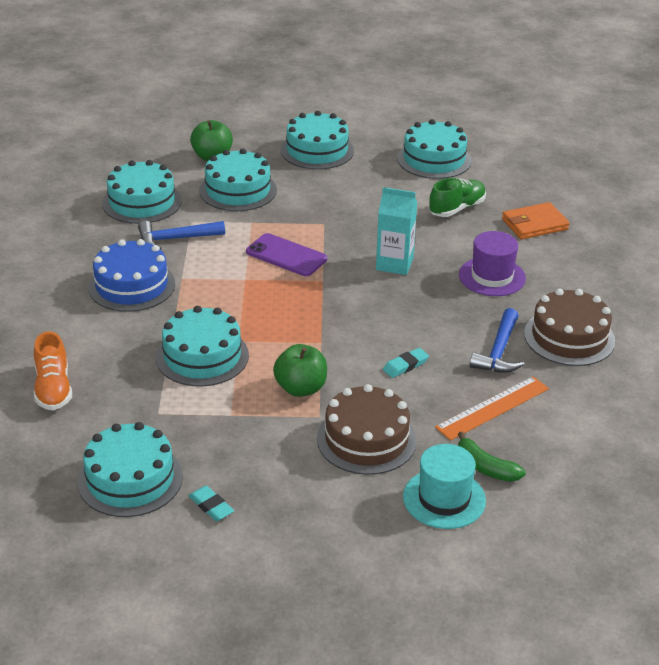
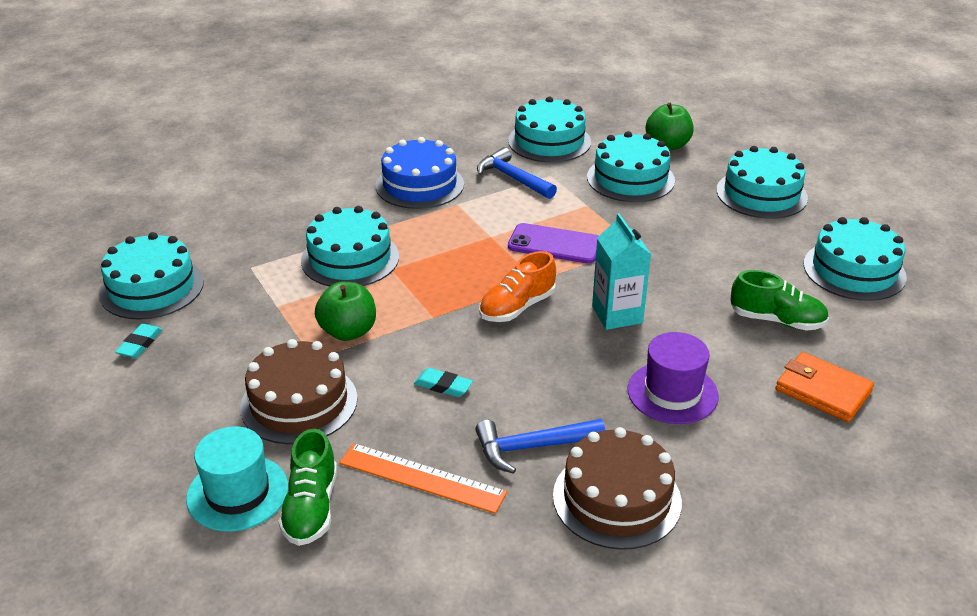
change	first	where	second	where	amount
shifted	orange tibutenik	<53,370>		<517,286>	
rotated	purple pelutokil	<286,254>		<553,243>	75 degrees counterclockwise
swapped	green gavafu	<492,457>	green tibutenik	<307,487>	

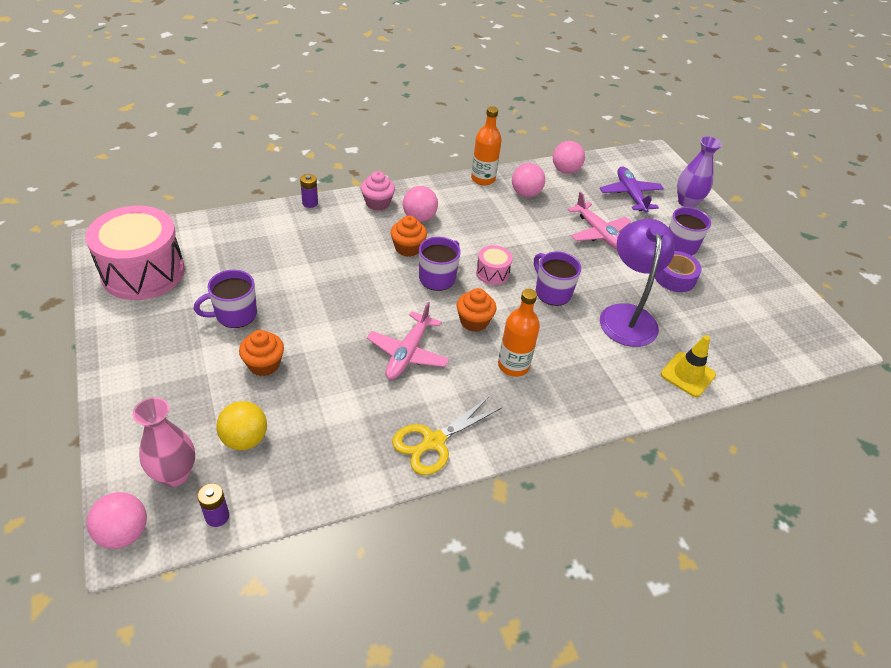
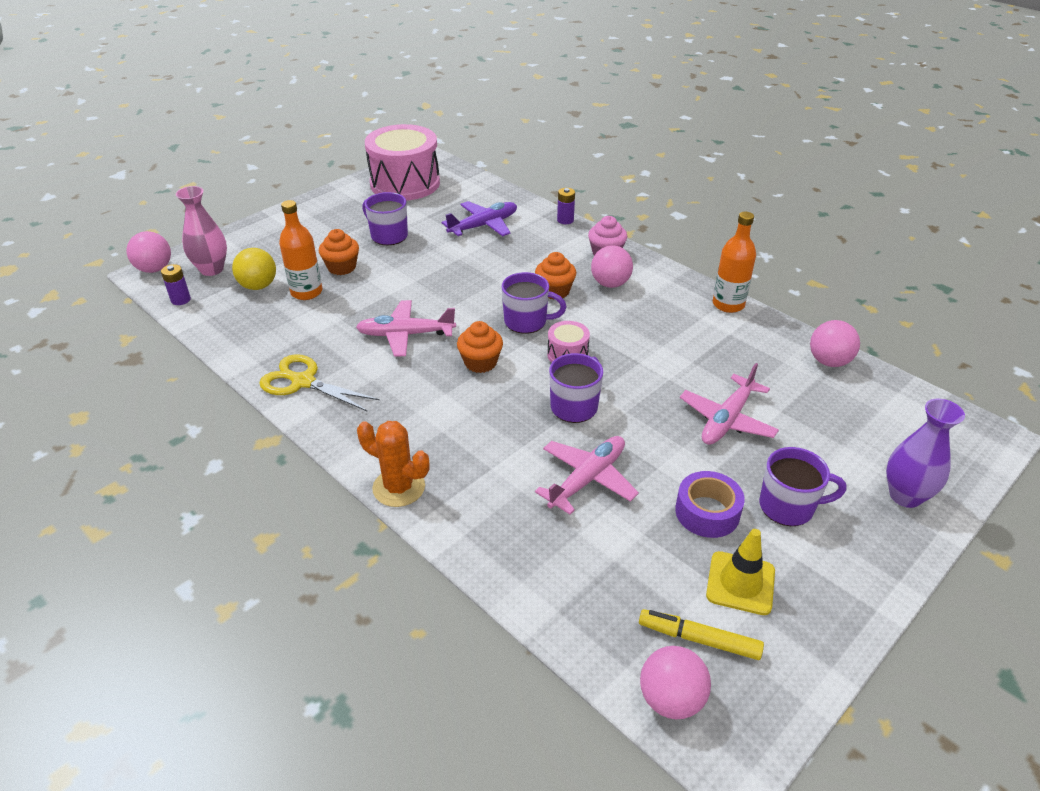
change	first	where	second	where	amount
shifted	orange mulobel	<519,333>		<300,250>	
shifted	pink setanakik	<528,180>		<675,682>	
shifted	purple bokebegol	<632,189>		<479,218>	
swapped	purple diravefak	<637,283>	pink bokebegol	<587,475>	
shifted	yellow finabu	<688,366>		<740,572>	
new			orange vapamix	<393,464>	
new			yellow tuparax	<701,634>	

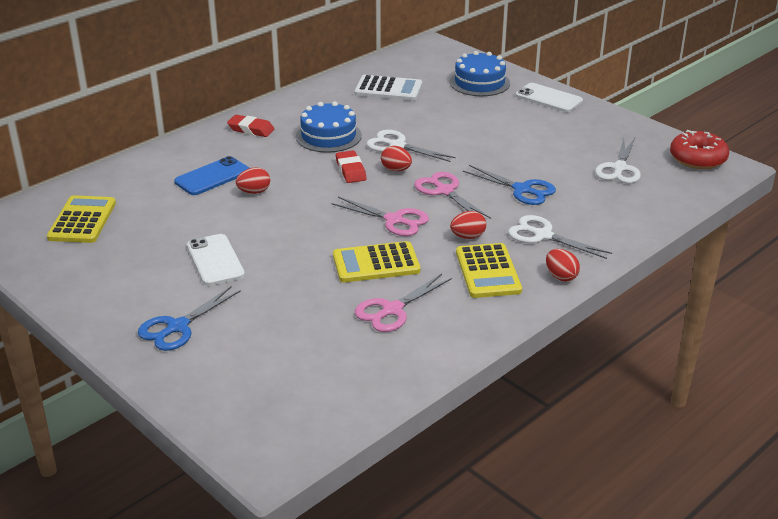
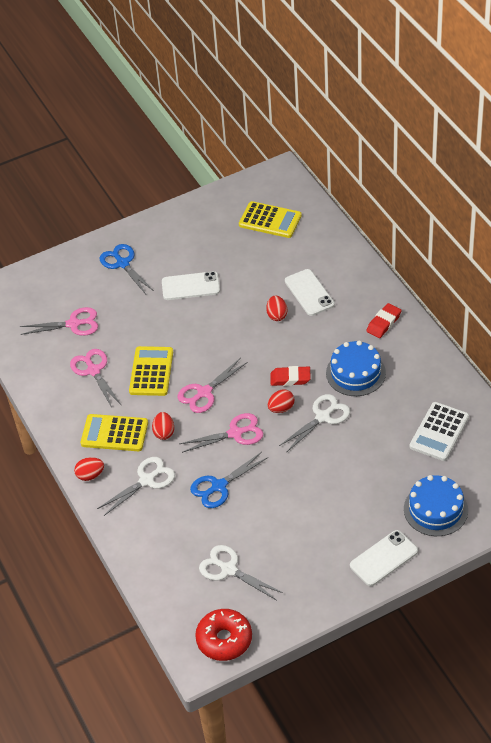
change	first	where	second	where	amount
repainted	blue pelutokil	<211,175>	white pelutokil	<310,292>	
new			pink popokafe	<59,321>	

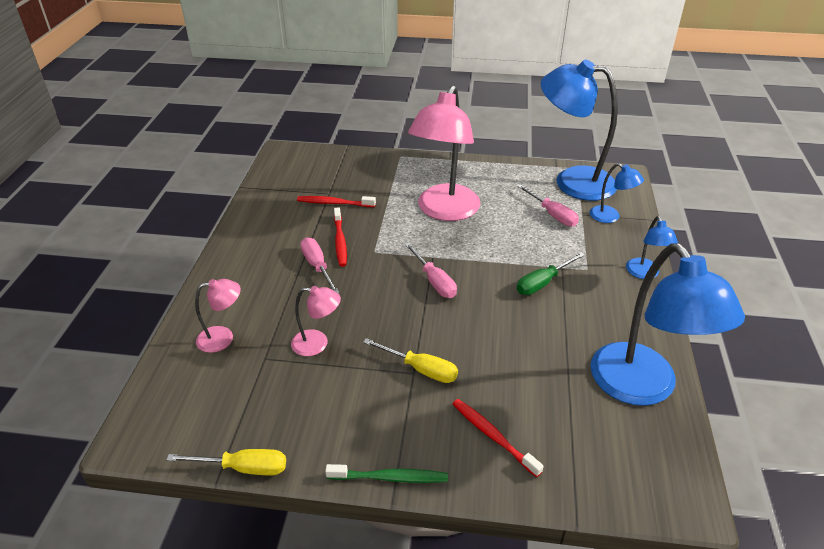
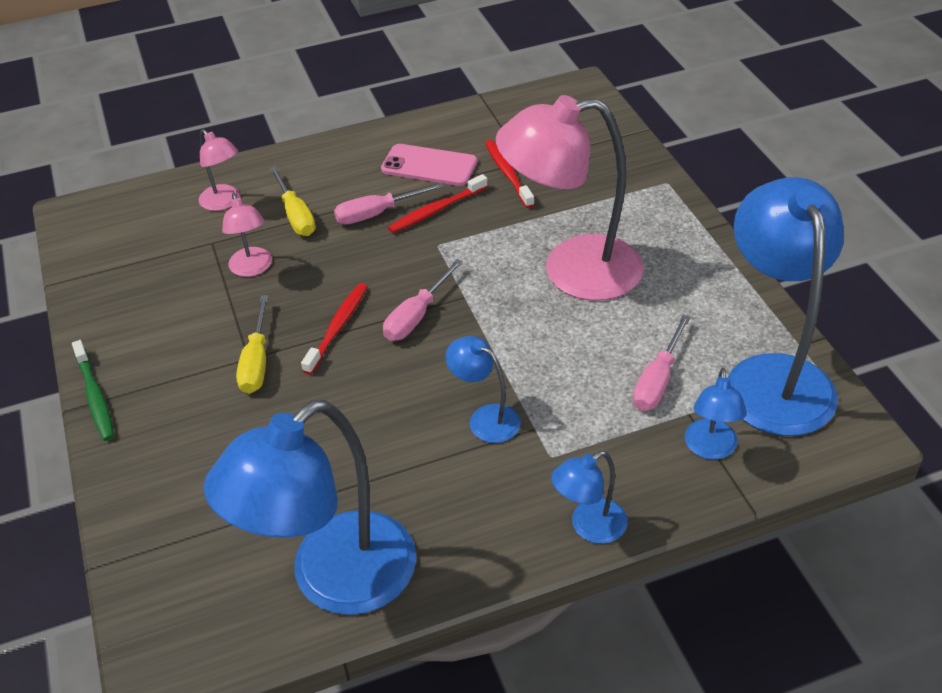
change	first	where	second	where	amount
shifted	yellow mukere	<226,462>		<293,201>	
rotated	pink mukere	<319,265>		<389,203>	150 degrees counterclockwise
shifted	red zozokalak	<498,438>		<334,328>	
swapped	green mukere	<551,273>	blue diravefak	<483,389>	
new			pink pelutokil	<429,165>	

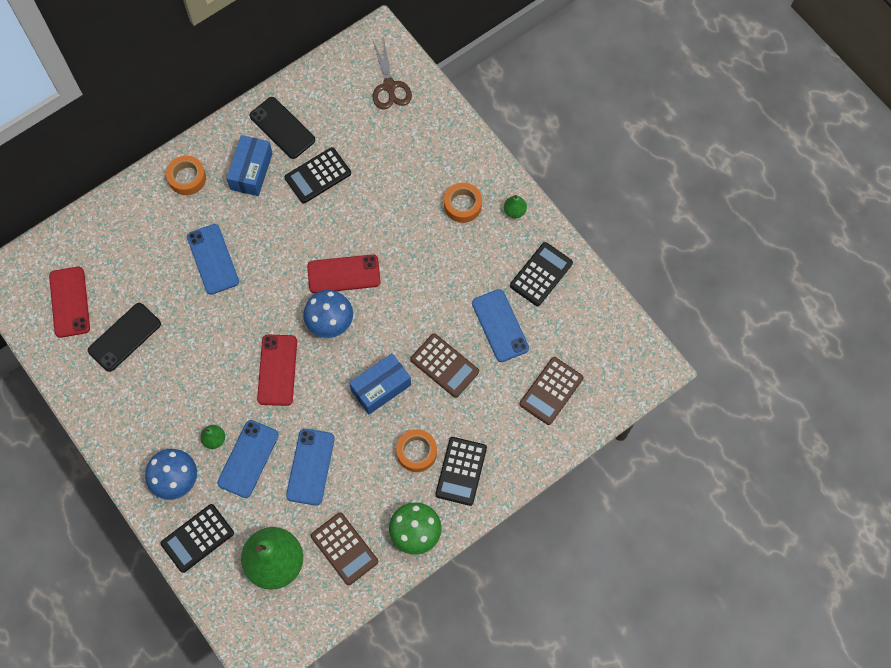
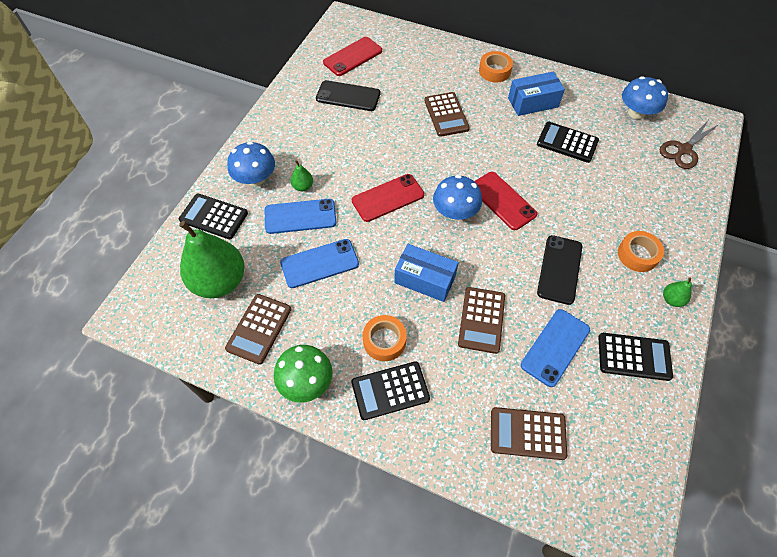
change	first	where	second	where	amount
swapped	blue pelutokil	<213,259>	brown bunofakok	<447,114>	
shifted	black pelutokil	<282,128>		<559,270>	
new			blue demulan	<645,97>	

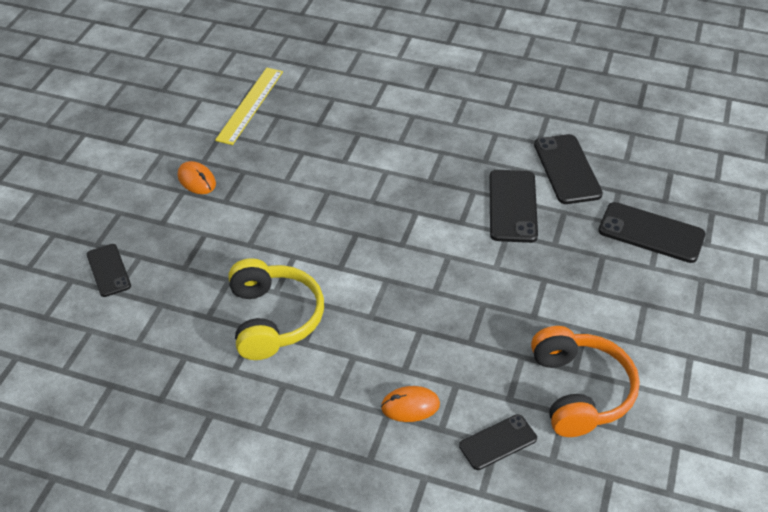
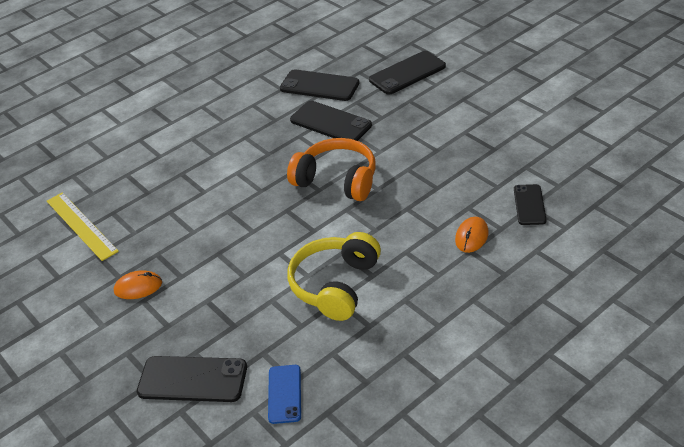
change	first	where	second	where	amount
scaled	black pelutokil	<108,270>		<192,379>	x1.59
rotated	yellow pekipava	<276,309>		<334,276>	90 degrees counterclockwise
shifted	orange pekipava	<585,381>		<331,169>	
new			blue pelutokil	<284,394>	

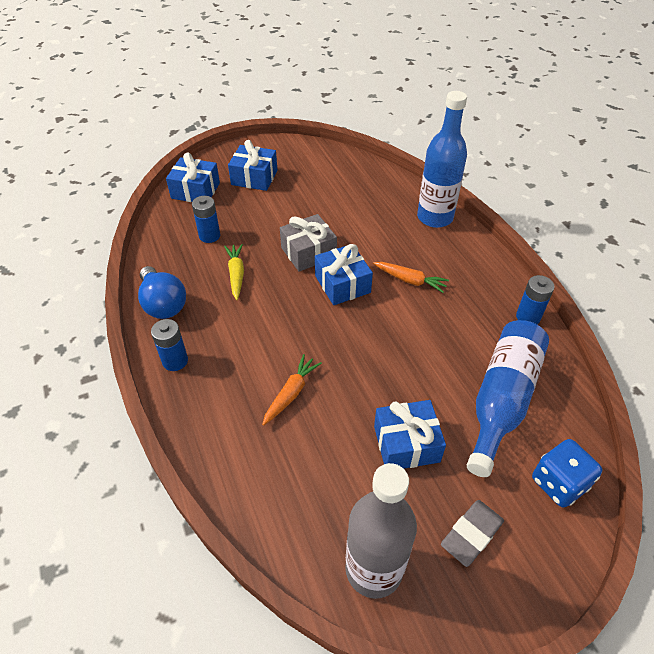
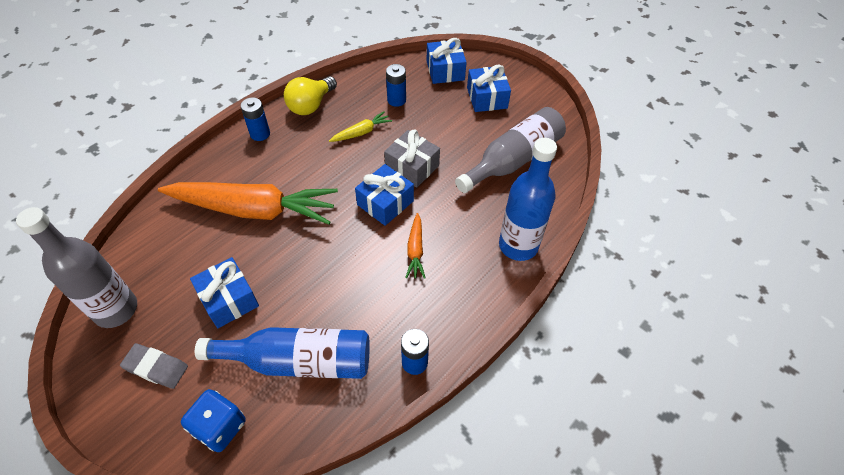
change	first	where	second	where	amount
repainted	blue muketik	<162,292>	yellow muketik	<310,95>	
scaled	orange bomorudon	<292,390>		<248,203>	x2.37
new			grey mulobel	<510,150>	

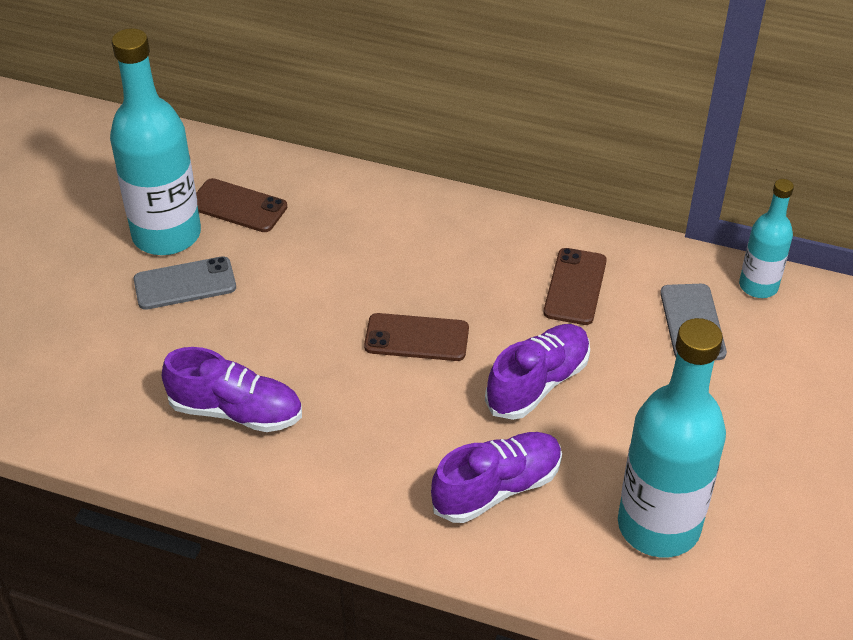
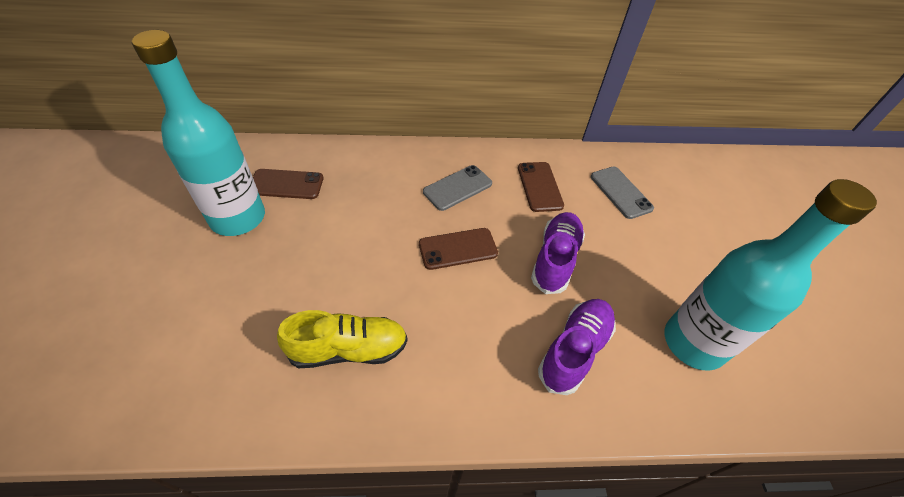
change	first	where	second	where	amount
shifted	grey pelutokil	<185,283>		<457,188>	
repainted	purple tibutenik	<232,389>	yellow tibutenik	<342,339>	
gone	turquoise mulobel	<766,238>			

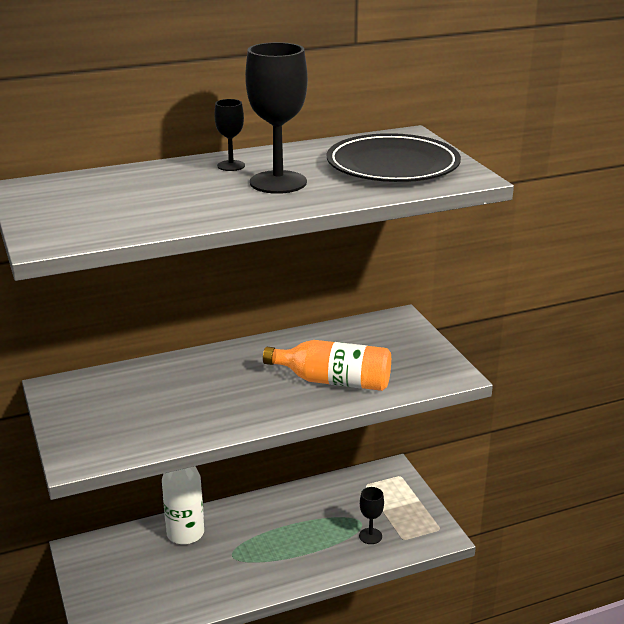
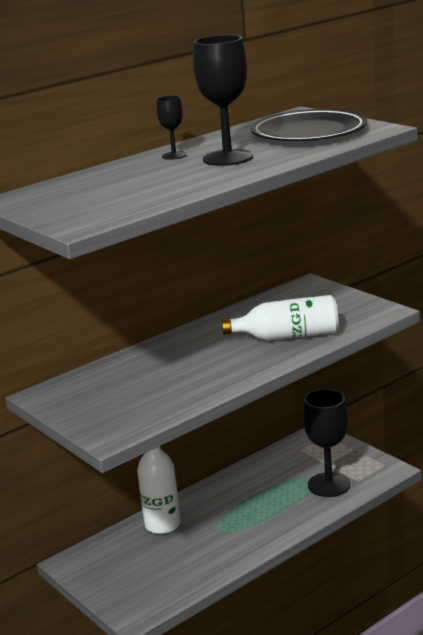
change	first	where	second	where	amount
repainted	orange mulobel	<327,365>	white mulobel	<280,318>	
scaled	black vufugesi	<371,515>		<327,443>	x1.97

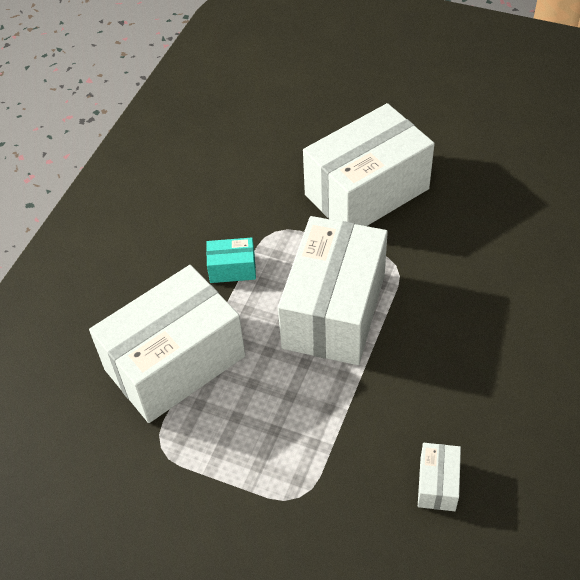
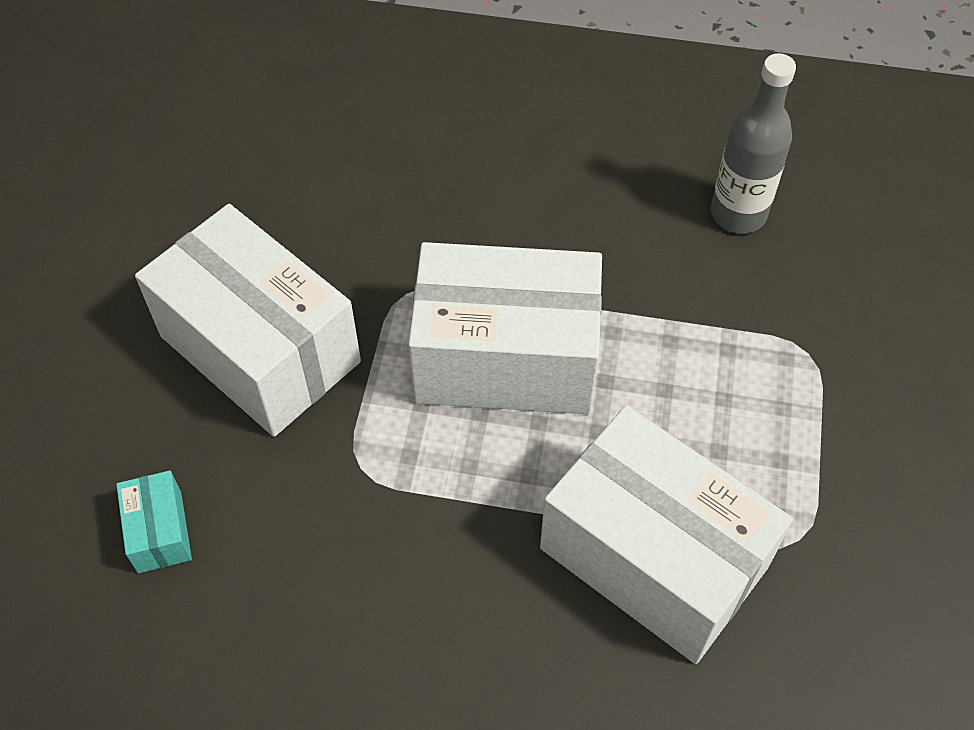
change	first	where	second	where	amount
shifted	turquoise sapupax	<231,260>		<154,521>	
swapped	white sapupax	<439,477>	grey mulobel	<753,143>	

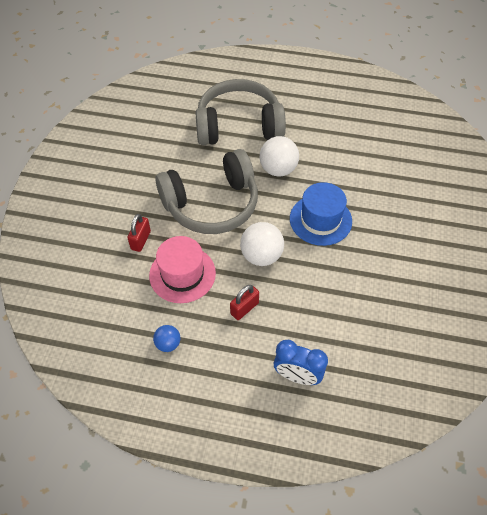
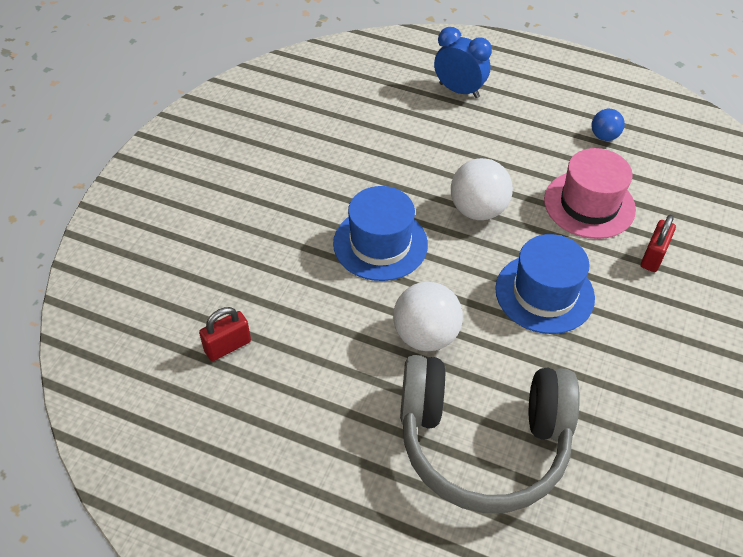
change	first	where	second	where	amount
swapped	grey pekipava	<206,191>	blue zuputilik	<545,284>	
shifted	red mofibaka	<244,302>		<225,334>	

